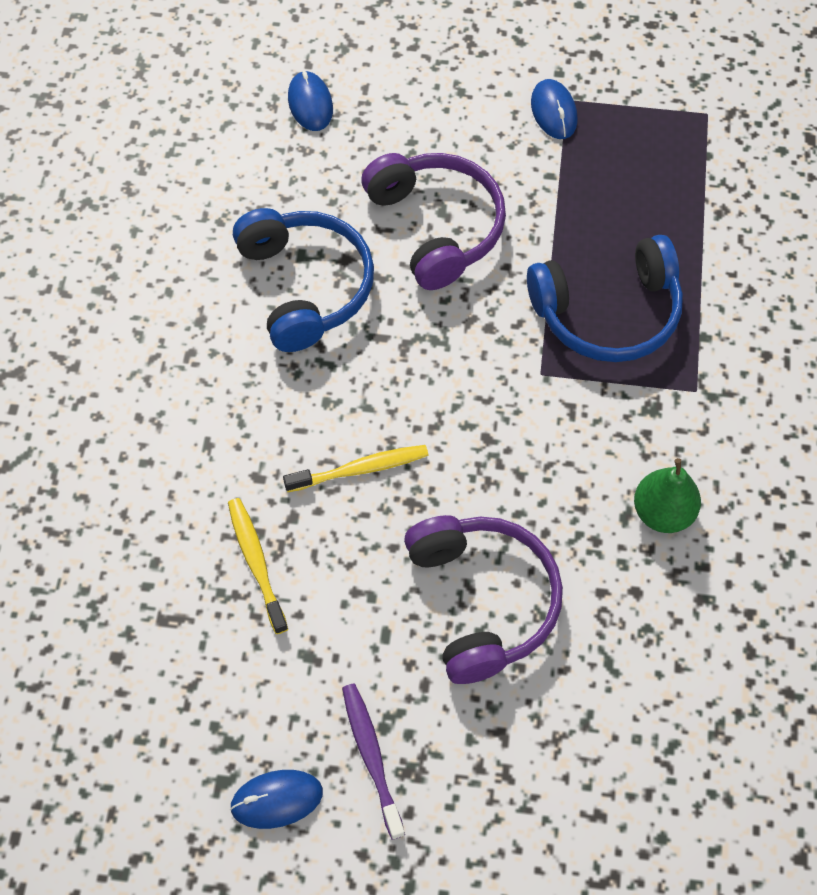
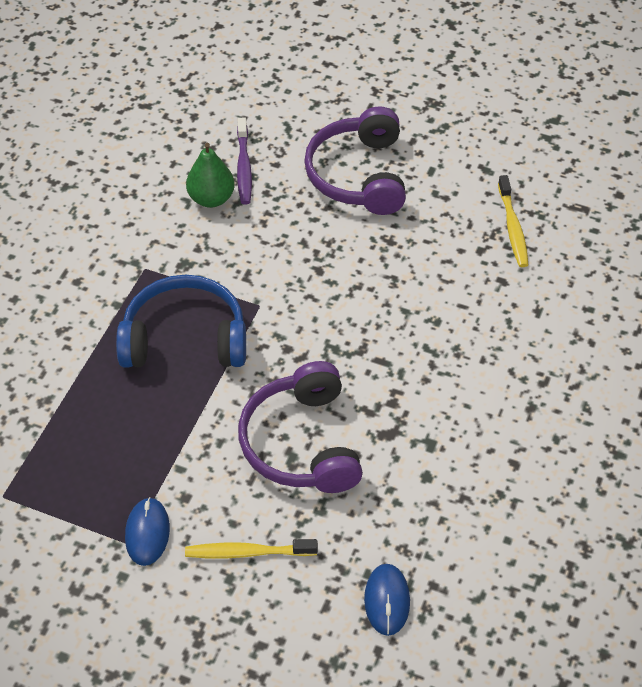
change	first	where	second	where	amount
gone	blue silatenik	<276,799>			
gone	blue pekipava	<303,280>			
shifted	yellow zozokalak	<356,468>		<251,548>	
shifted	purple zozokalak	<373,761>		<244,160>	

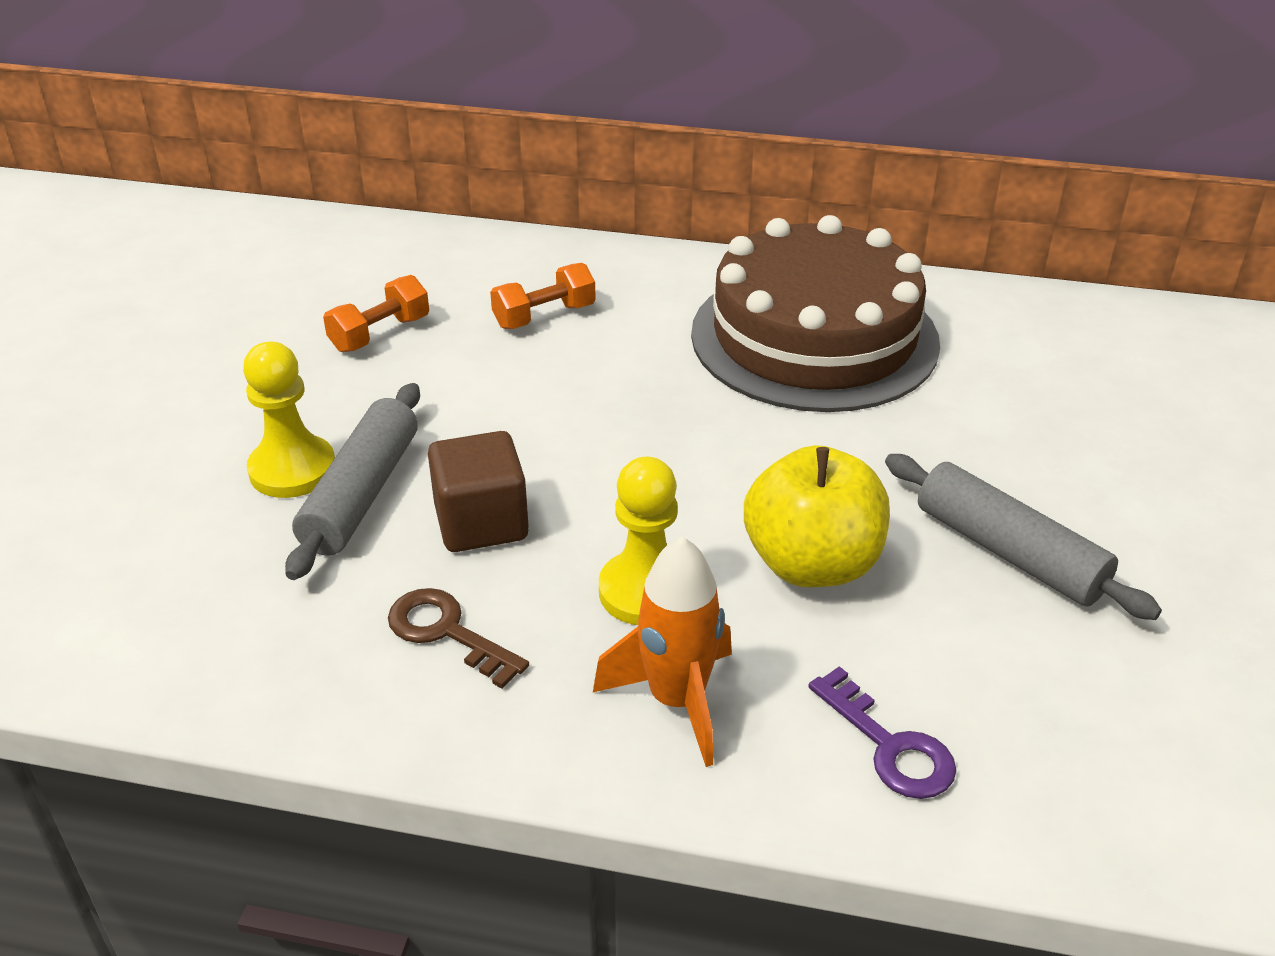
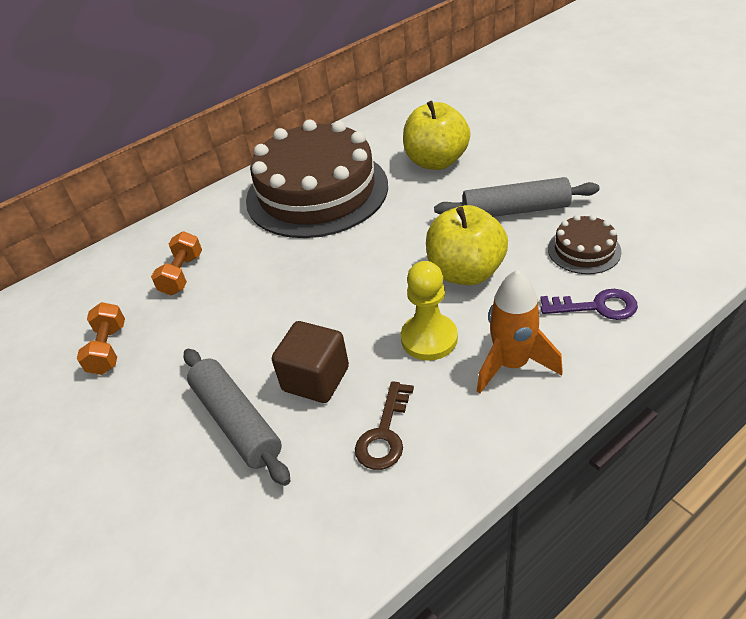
change	first	where	second	where	amount
gone	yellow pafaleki	<289,420>			
rotated	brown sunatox	<458,638>		<384,425>	60 degrees counterclockwise
new			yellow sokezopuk	<436,135>	
new			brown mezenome	<584,244>	

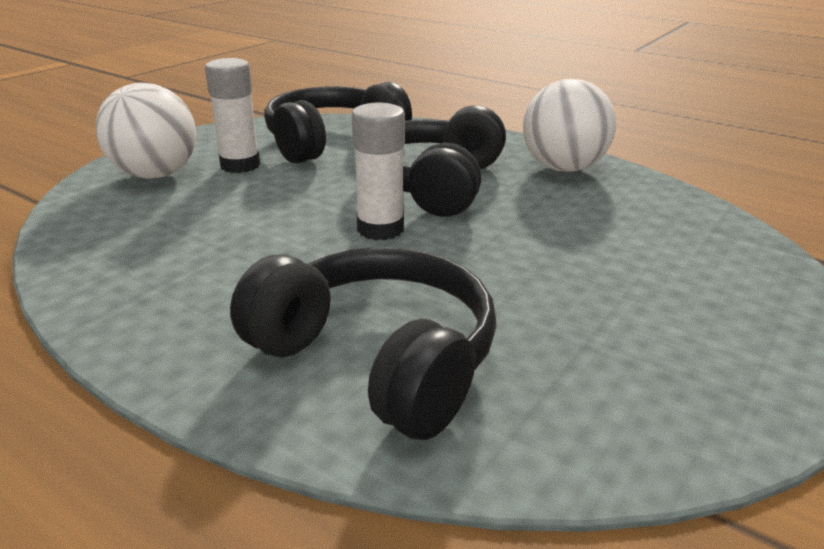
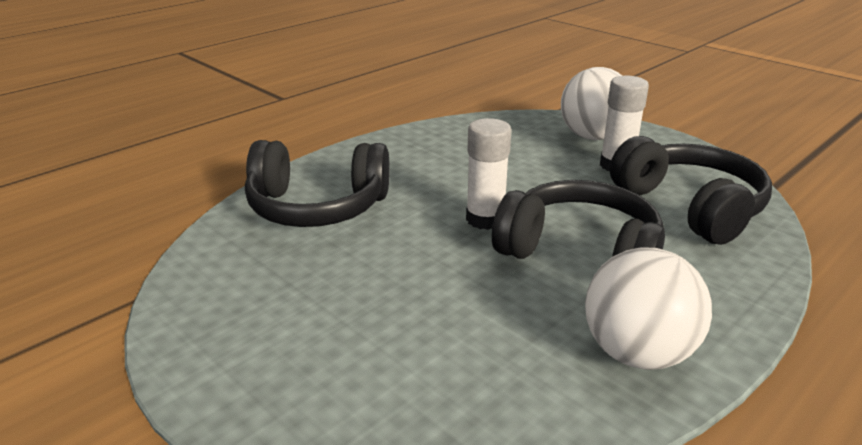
change	first	where	second	where	amount
rotated	black pekipava	<363,343>		<317,183>	45 degrees clockwise

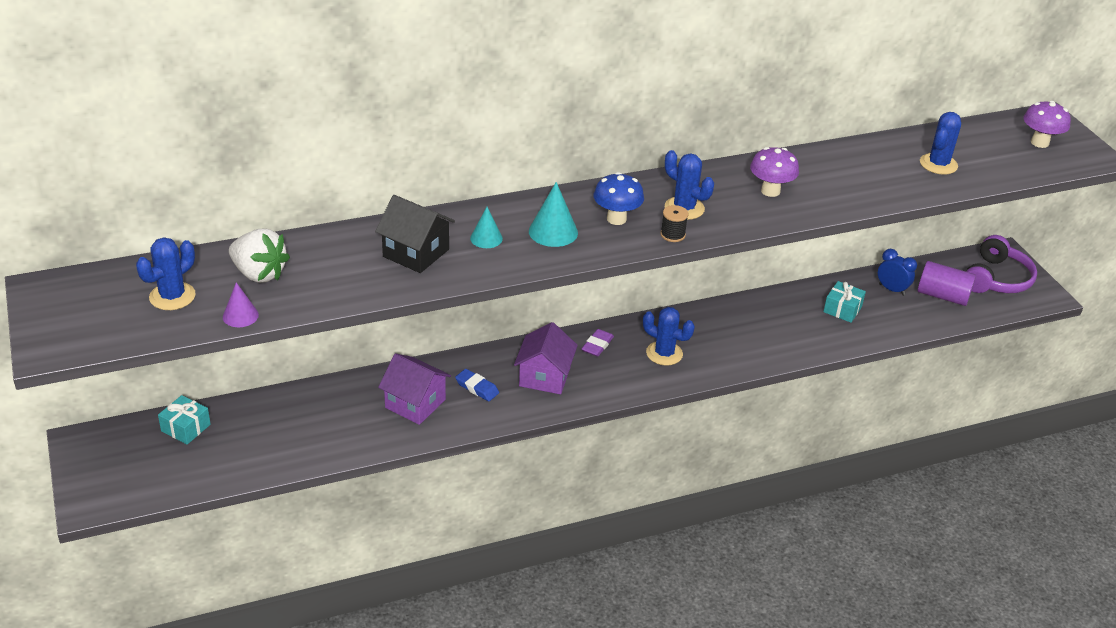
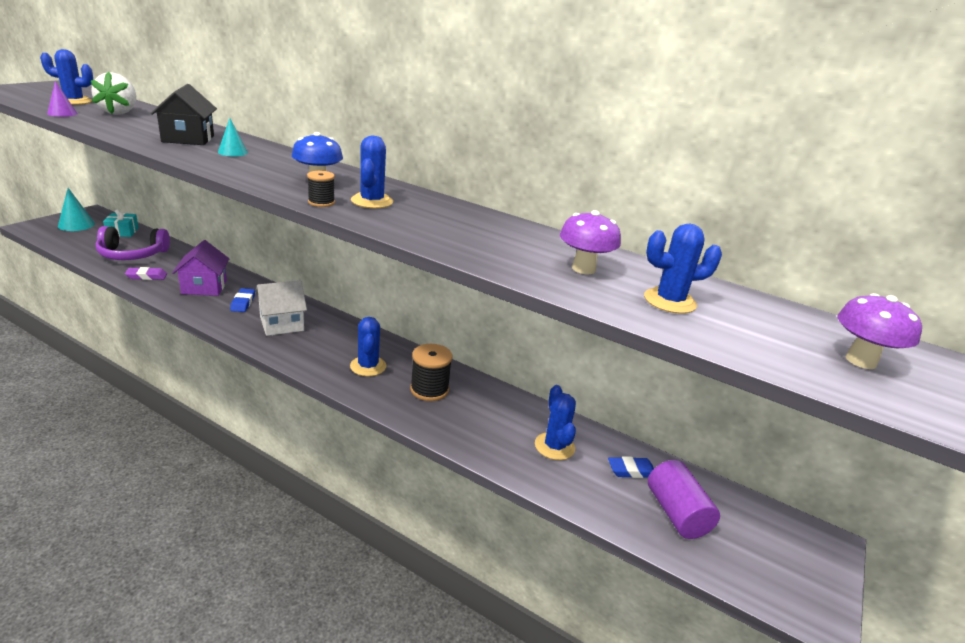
change	first	where	second	where	amount
repainted	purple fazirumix	<546,358>	white fazirumix	<281,308>	
shifted	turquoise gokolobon	<553,214>		<76,209>	
shifted	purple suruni	<598,343>		<146,273>	
shifted	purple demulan	<774,172>		<590,242>	
swapped	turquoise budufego	<844,302>	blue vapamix	<555,422>	
swapped	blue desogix	<897,272>	blue suruni	<631,467>	
shifted	purple pekipava	<1001,264>		<133,243>	
new			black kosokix	<431,372>	

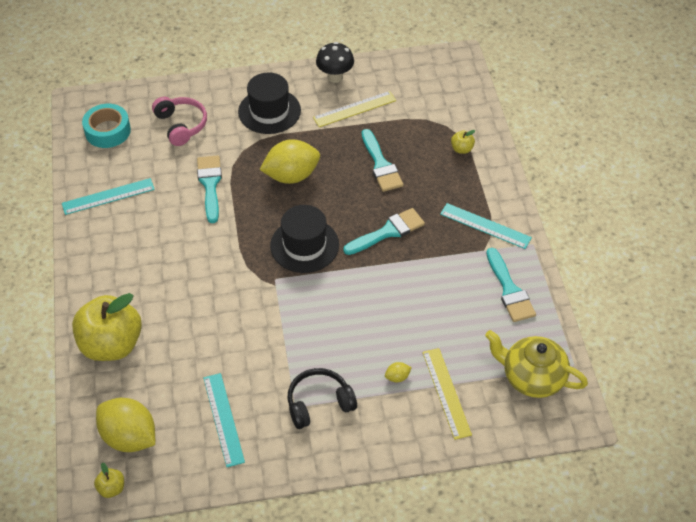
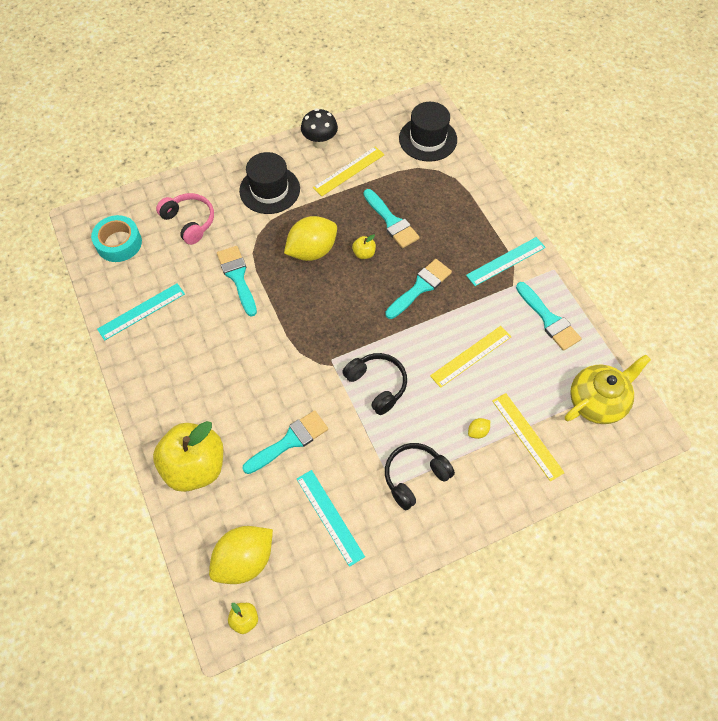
change	first	where	second	where	amount
rotated	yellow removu	<125,425>		<241,555>	60 degrees counterclockwise
shifted	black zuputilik	<304,239>		<428,132>	
rotated	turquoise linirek	<486,226>		<506,261>	45 degrees counterclockwise
shifted	yellow sokezopuk	<463,142>		<364,246>	
rotated	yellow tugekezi	<536,364>		<608,389>	135 degrees clockwise
new			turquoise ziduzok	<285,442>	
new			black pekipava	<374,384>	
new			yellow linirek	<470,357>	

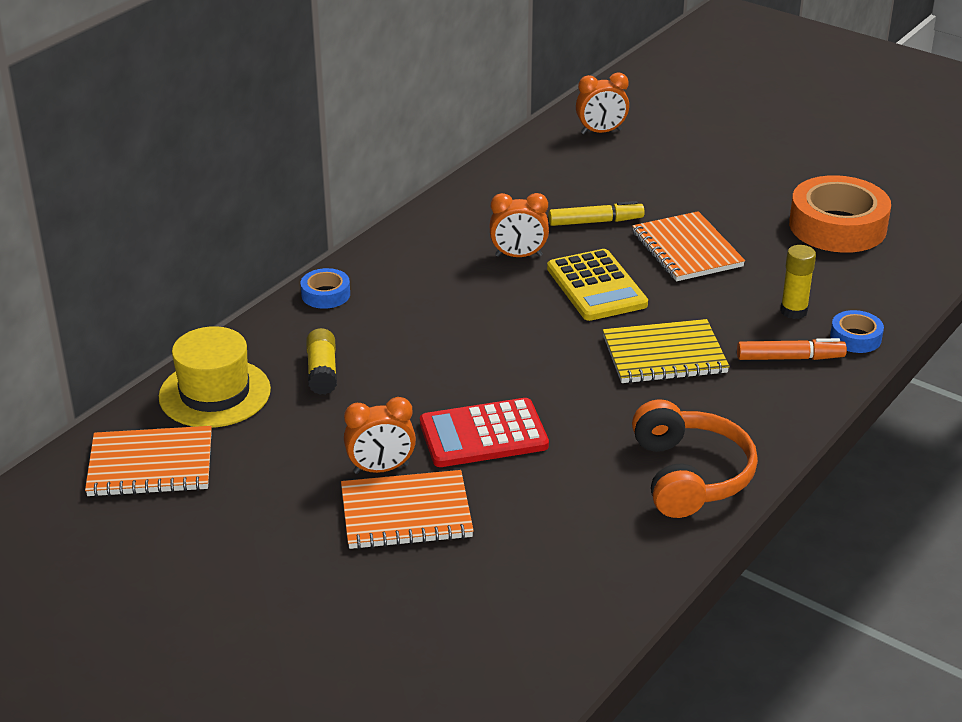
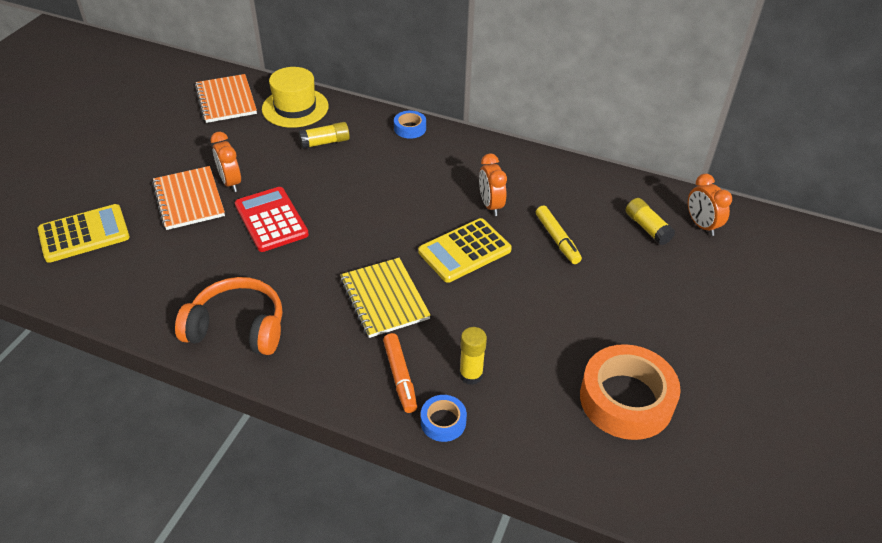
change	first	where	second	where	amount
gone	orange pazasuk	<688,246>			
rotated	orange pekipava	<695,458>		<228,316>	150 degrees counterclockwise
new			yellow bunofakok	<84,233>	
new			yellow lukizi	<650,221>	

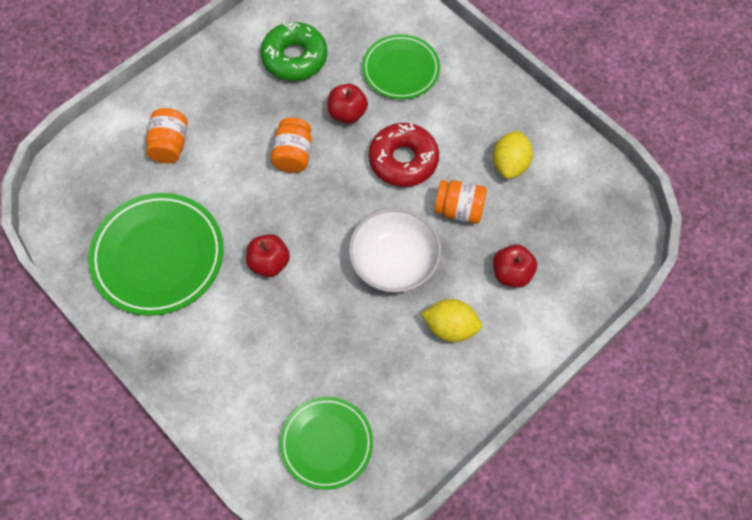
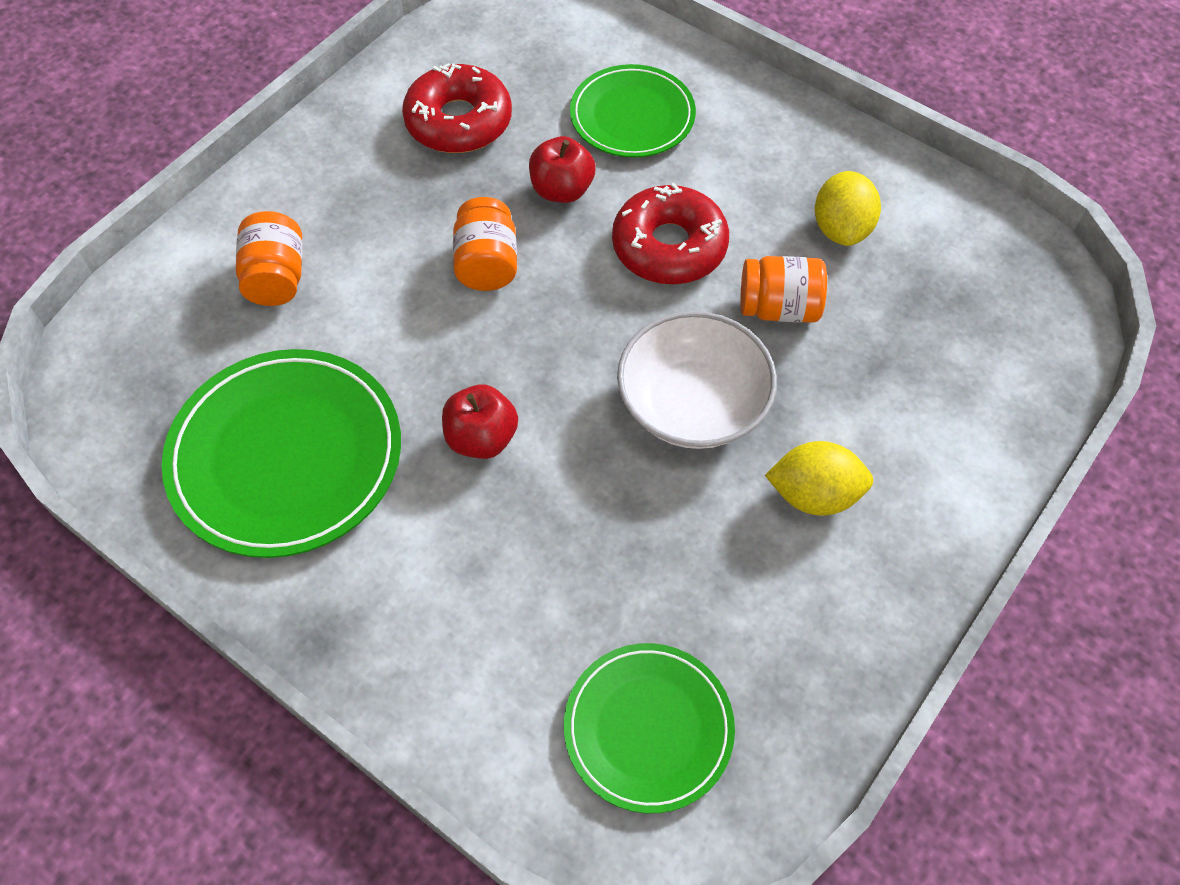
change	first	where	second	where	amount
repainted	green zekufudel	<293,51>	red zekufudel	<457,108>	
gone	red sokezopuk	<515,266>			

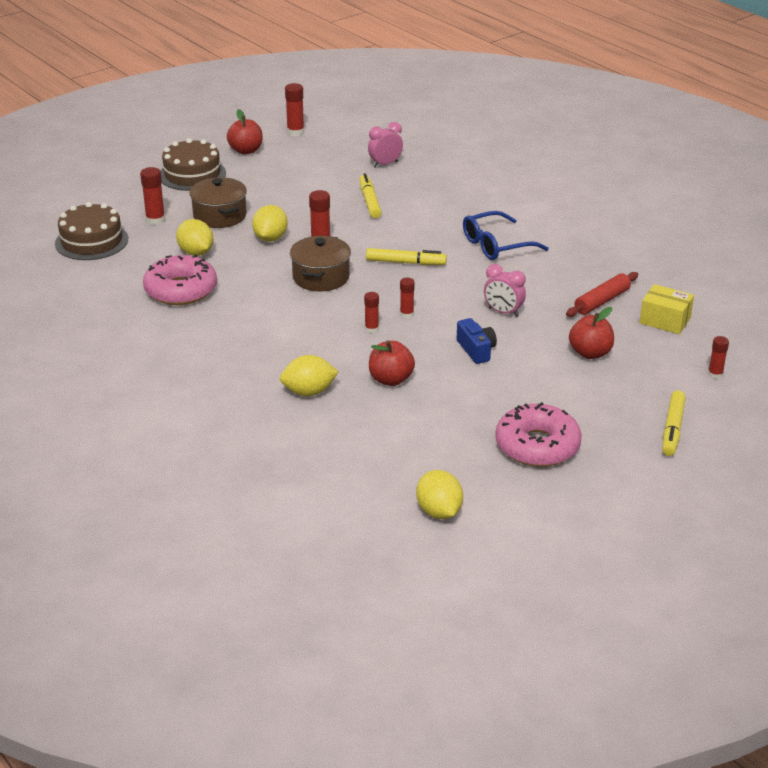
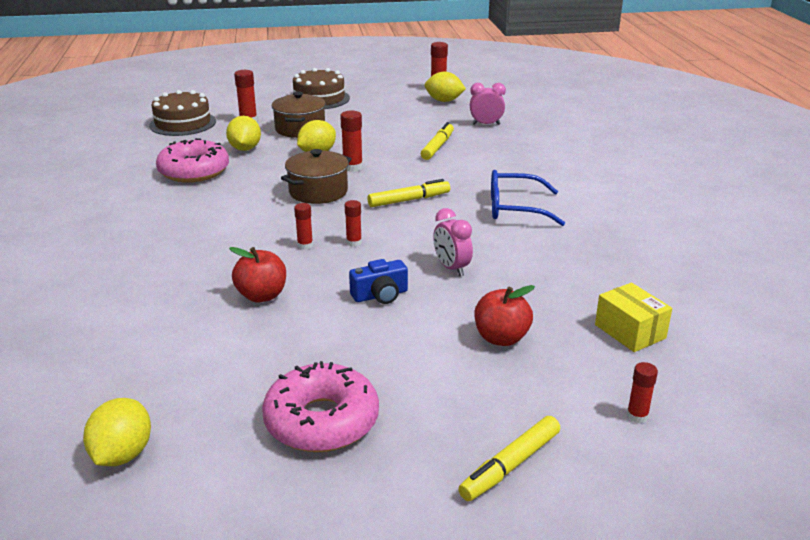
change	first	where	second	where	amount
gone	red sokezopuk	<245,131>			
shifted	yellow removu	<309,375>		<445,87>	
rotated	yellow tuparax	<406,256>		<409,193>	60 degrees counterclockwise
rotated	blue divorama	<477,341>		<378,281>	60 degrees clockwise
gone	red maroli	<602,294>			

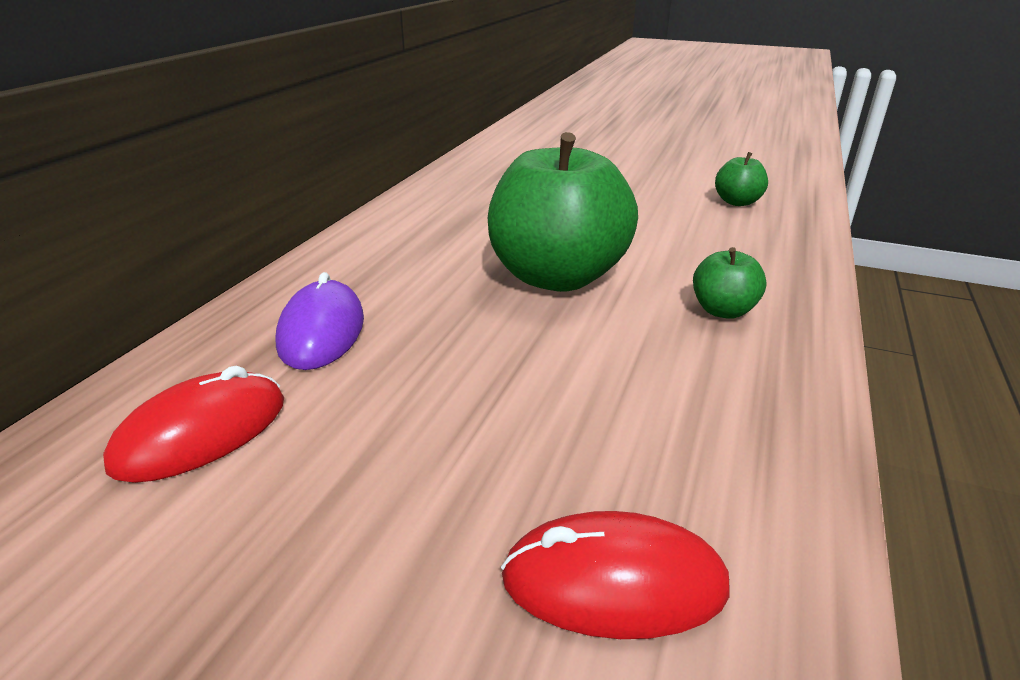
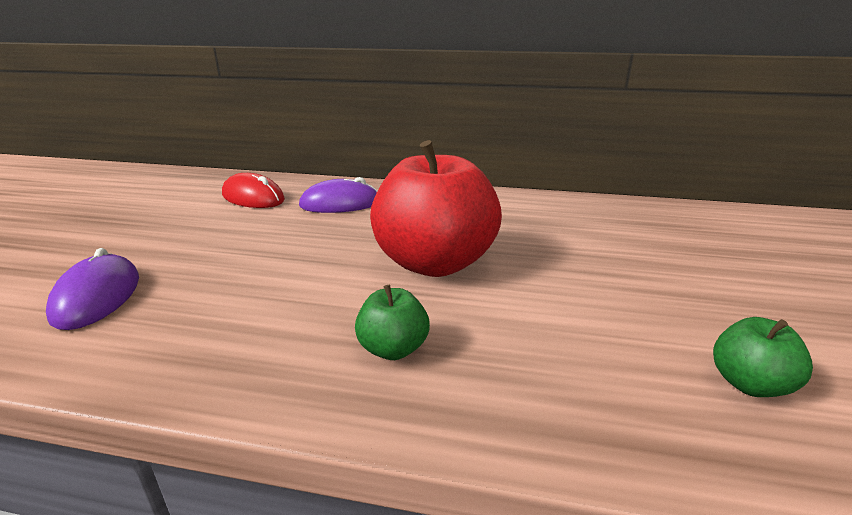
change	first	where	second	where	amount
repainted	green sokezopuk	<563,212>	red sokezopuk	<436,208>	
repainted	red silatenik	<615,575>	purple silatenik	<92,289>	

